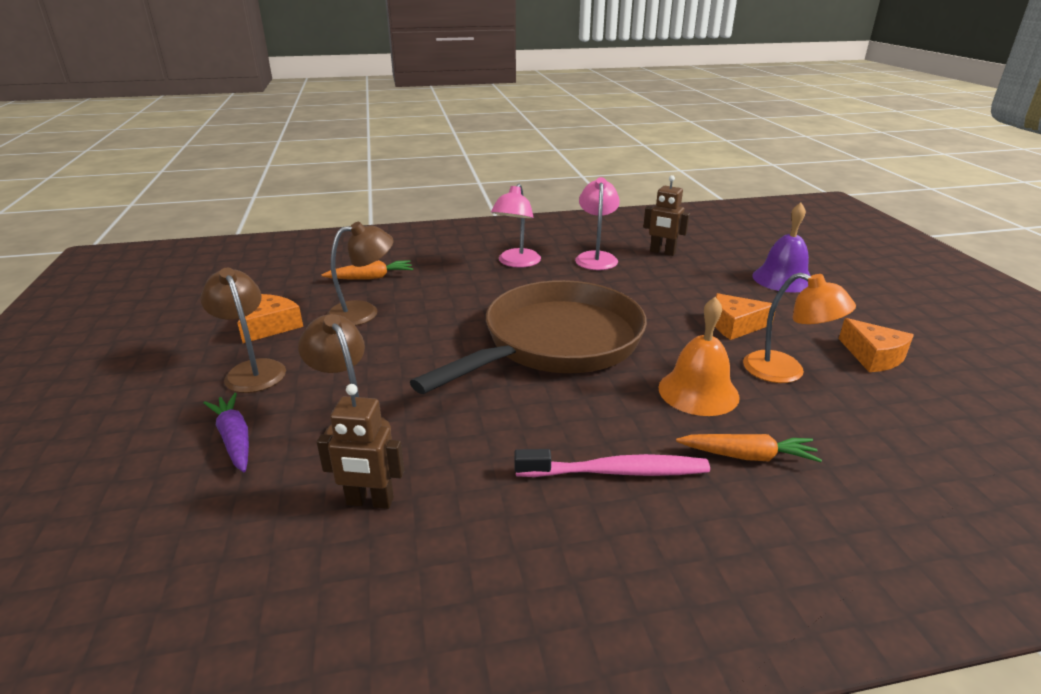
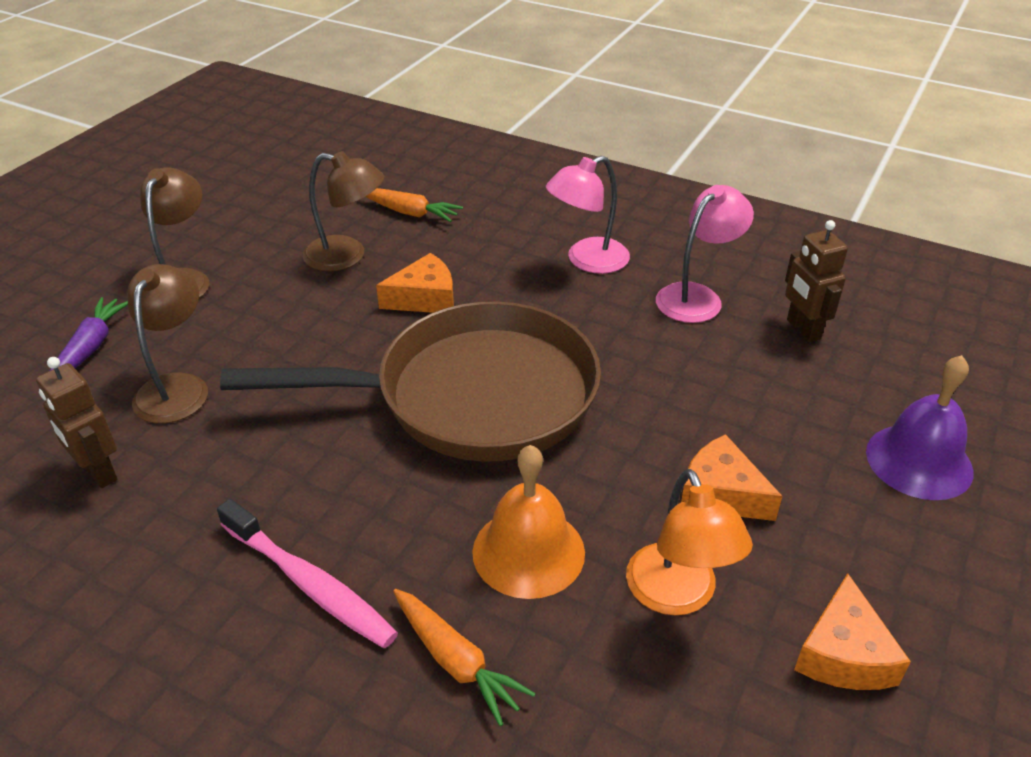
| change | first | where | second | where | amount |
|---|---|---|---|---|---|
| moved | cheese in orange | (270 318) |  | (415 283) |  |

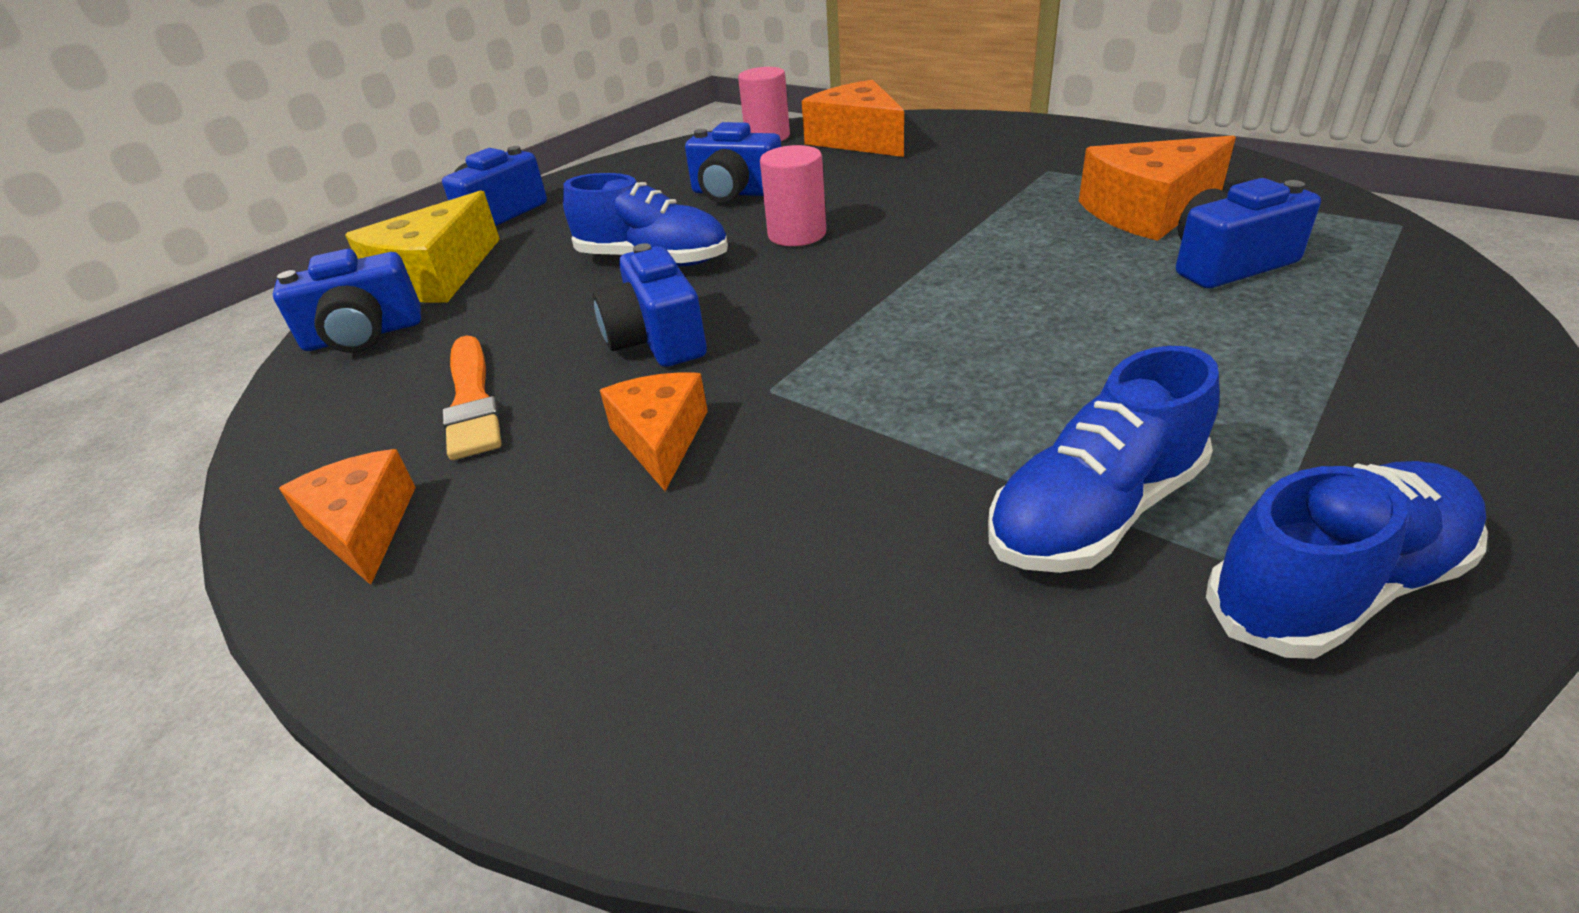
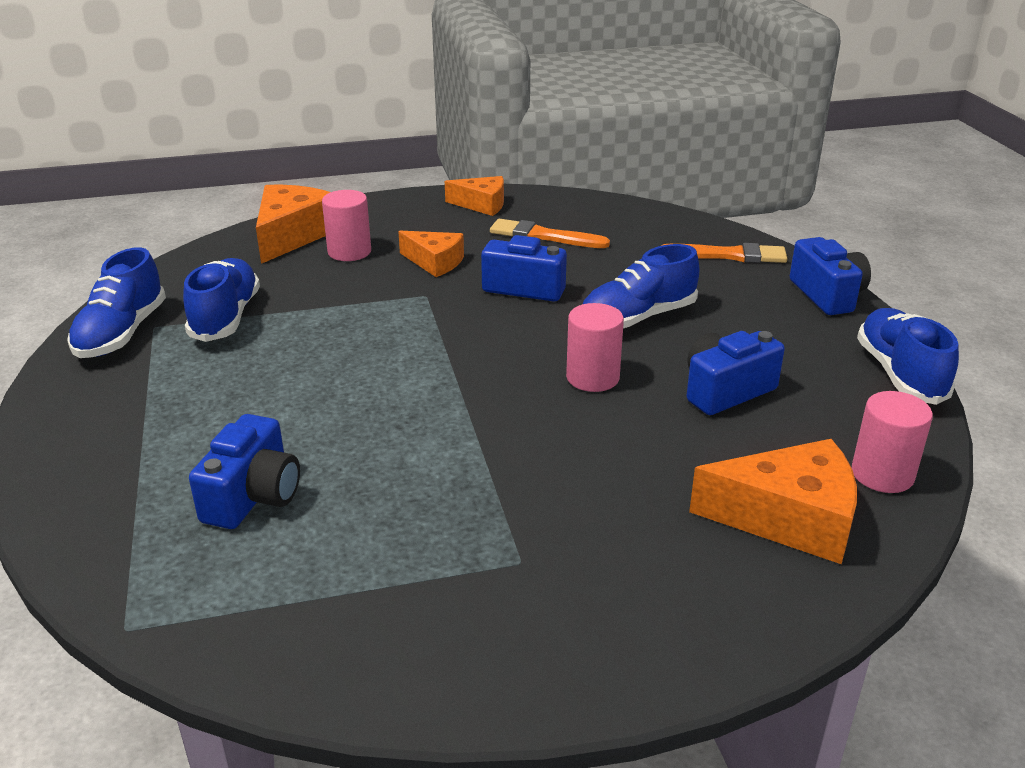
| change | first | where | second | where | amount |
|---|---|---|---|---|---|
| removed | camera in blue | (347 301) |  |  |  |
| replaced | cheese in yellow | (422 246) | brush in orange | (724 253) |  |
| moved | cheese in orange | (1157 188) |  | (293 224) |  |
| added |  |  | cylinder in pink | (346 225) |  |
| added |  |  | shoe in blue | (908 356) |  |

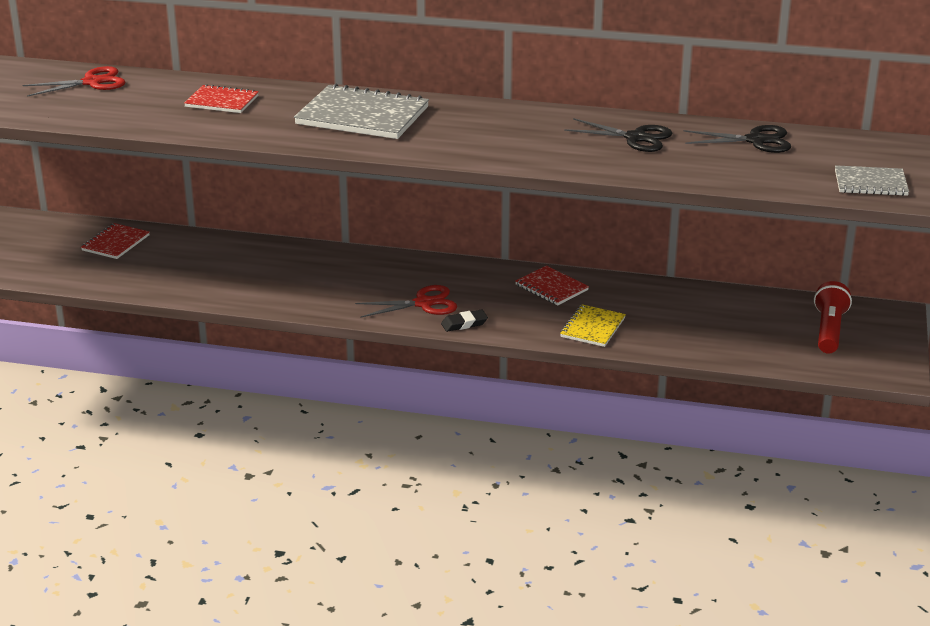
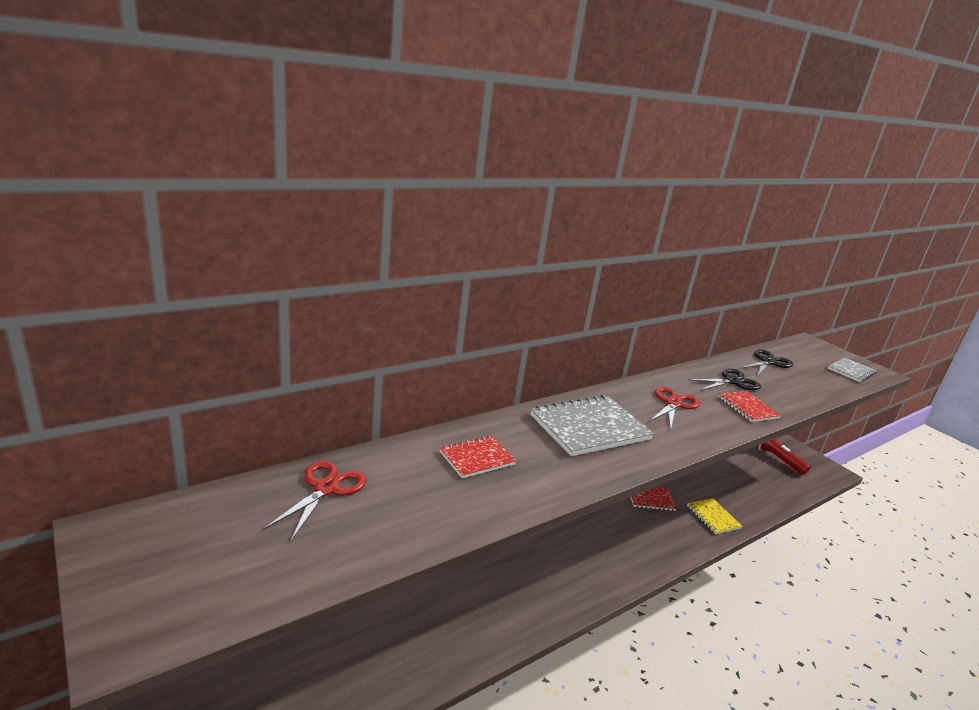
| change | first | where | second | where | amount |
|---|---|---|---|---|---|
| moved | notebook in red | (115 241) |  | (749 406) |  |
| moved | scissors in red | (406 301) |  | (674 408) |  |
| removed | eraser in black | (464 320) |  |  |  |

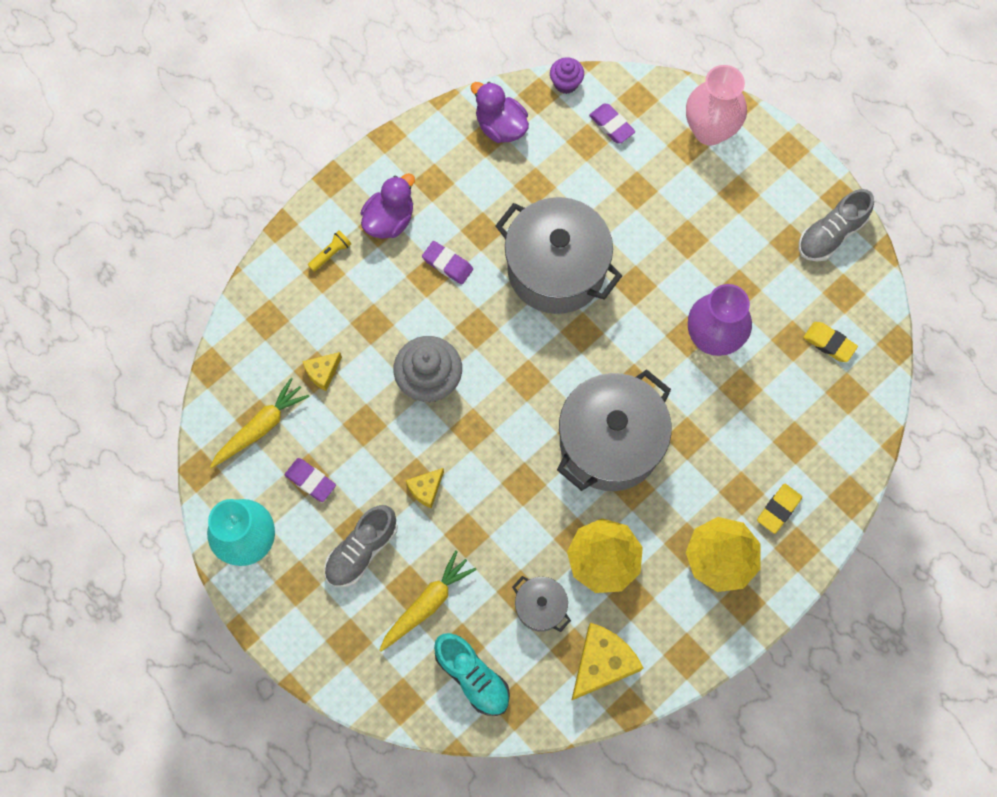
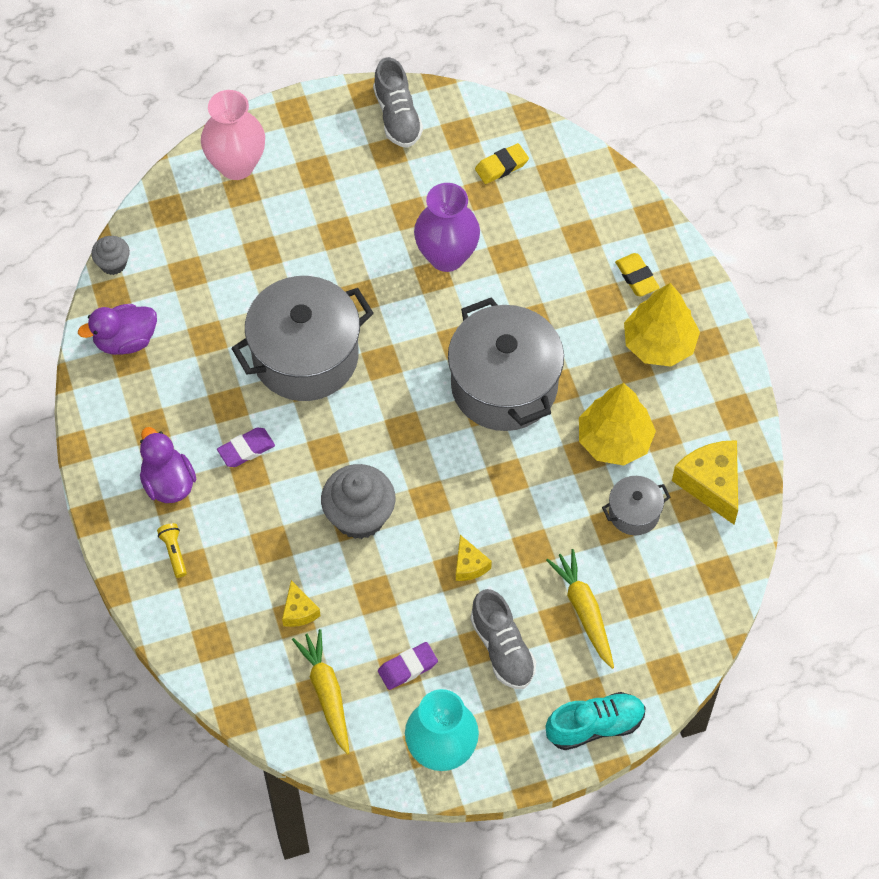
| change | first | where | second | where | amount |
|---|---|---|---|---|---|
| moved | shoe in turquoise | (472 674) |  | (595 721) |  |
| recoloured | cupcake in purple | (567 75) | cupcake in grey | (110 255) |  |
| removed | eraser in purple | (612 123) |  |  |  |

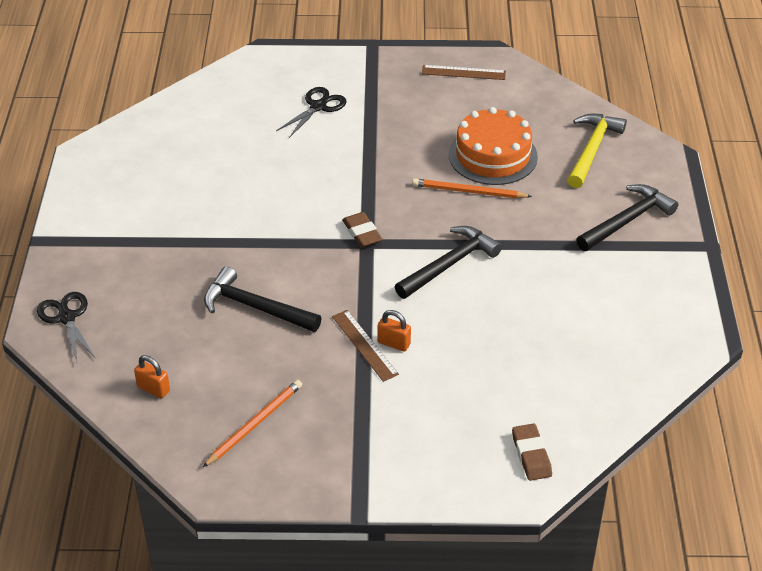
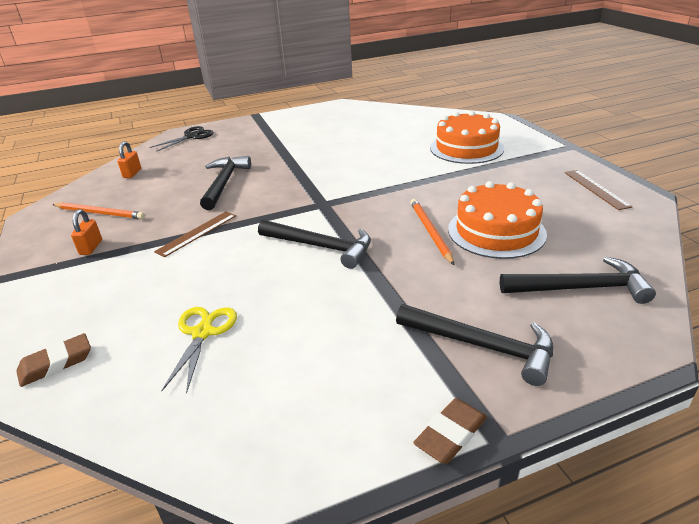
| change | first | where | second | where | amount |
|---|---|---|---|---|---|
| replaced | scissors in black | (311 112) | cake in orange | (467 137) |  |
| moved | eraser in brown | (362 230) |  | (450 431) |  |
| moved | padlock in orange | (394 331) |  | (86 232) |  |
| recoloured | hammer in yellow | (597 151) | hammer in black | (578 280) |  |
| added |  |  | scissors in yellow | (199 350) |  |

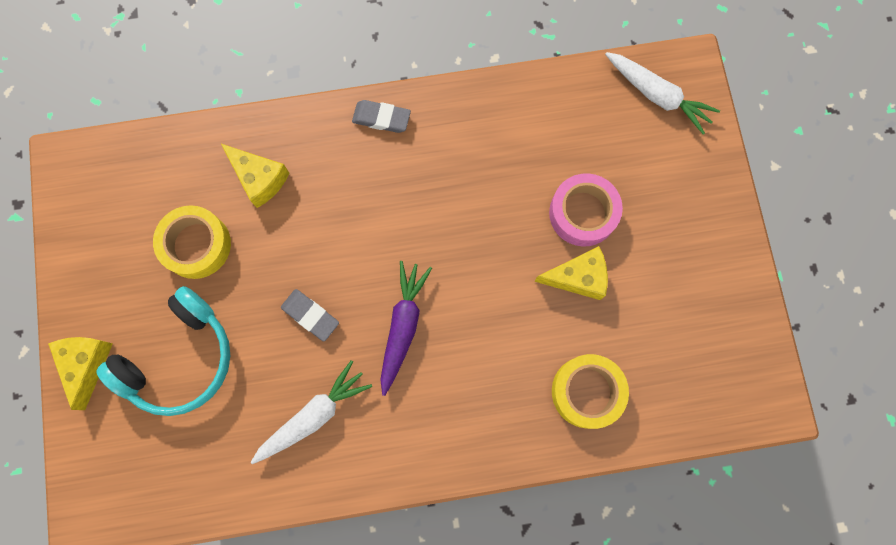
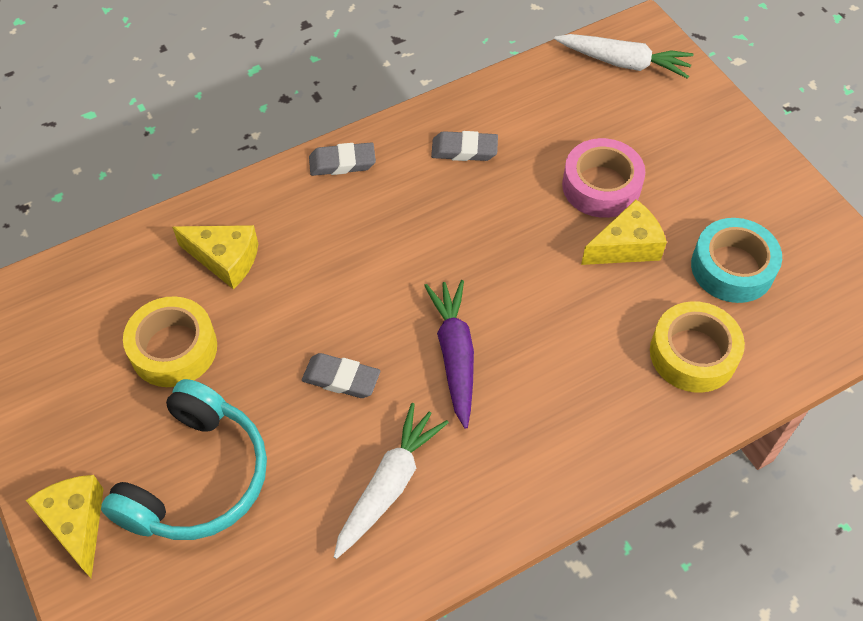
| change | first | where | second | where | amount |
|---|---|---|---|---|---|
| added |  |  | eraser in grey | (464 146) |  |
| added |  |  | tape in turquoise | (736 260) |  |

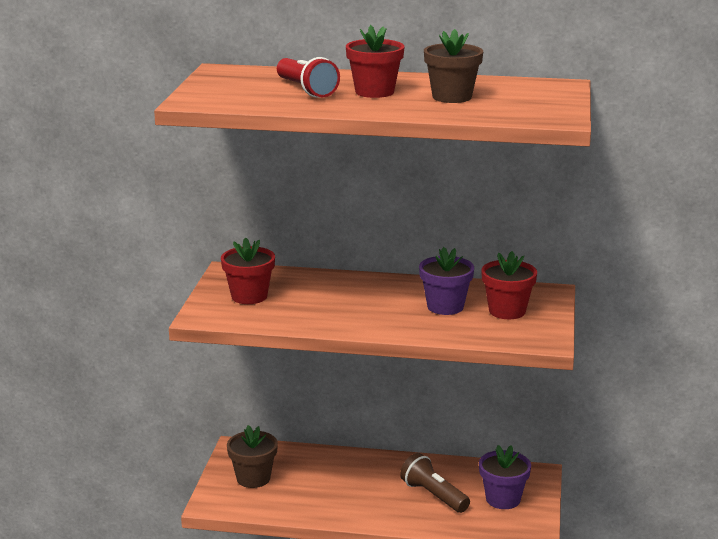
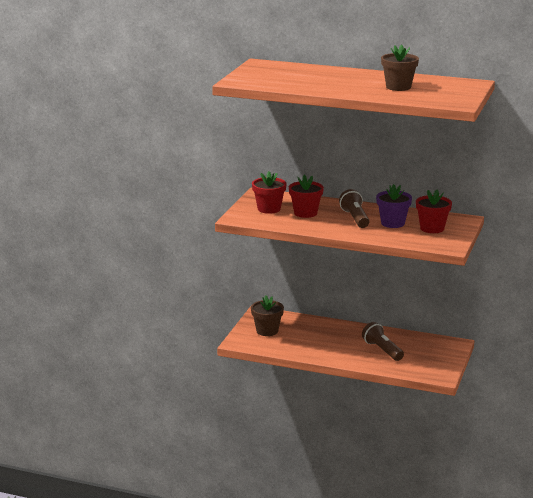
| change | first | where | second | where | amount |
|---|---|---|---|---|---|
| removed | flashlight in red | (308 77) |  |  |  |
| moved | flower pot in red | (375 61) |  | (306 196) |  |
| removed | flower pot in purple | (505 477) |  |  |  |
| added |  |  | flashlight in brown | (354 208) |  |

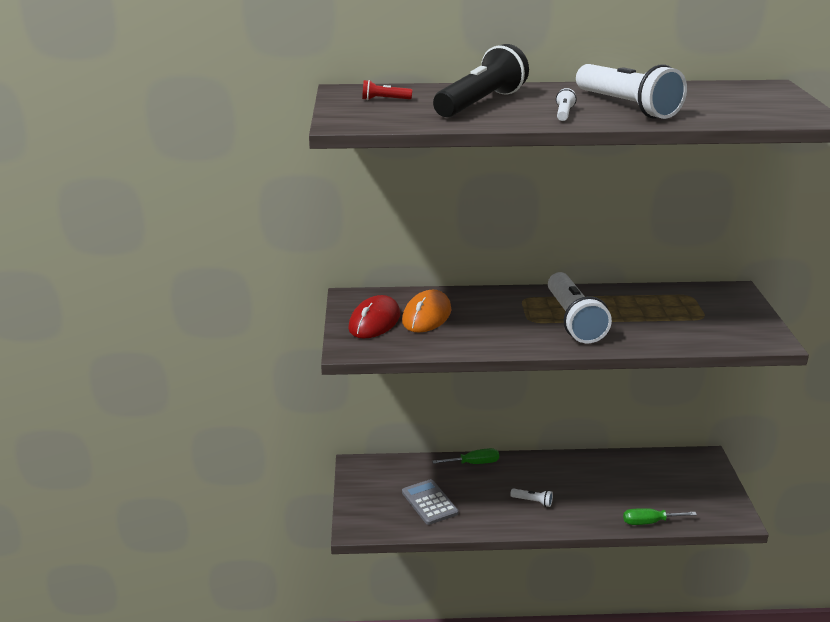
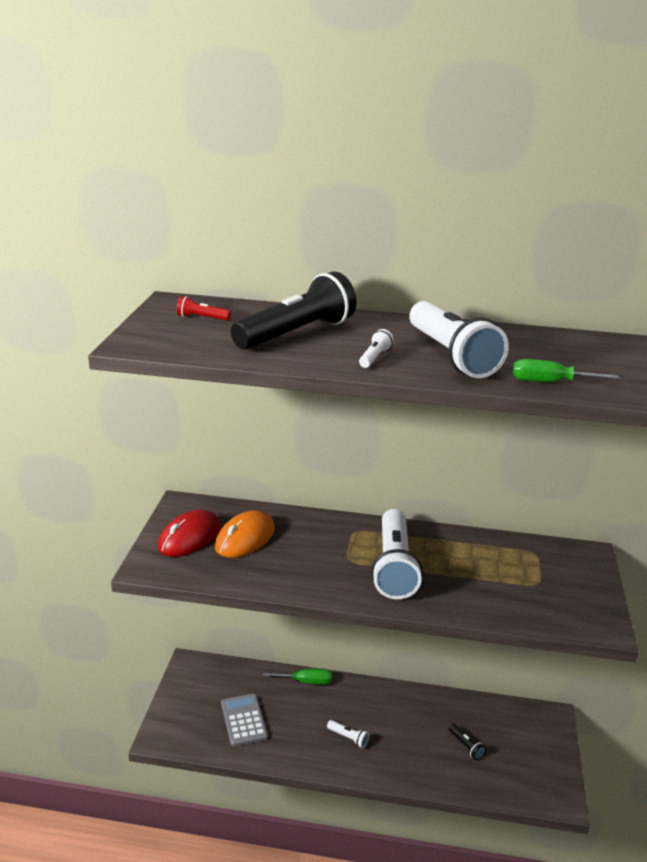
| change | first | where | second | where | amount |
|---|---|---|---|---|---|
| moved | screwdriver in green | (660 516) |  | (566 370) |  |
| added |  |  | flashlight in black | (467 742) |  |

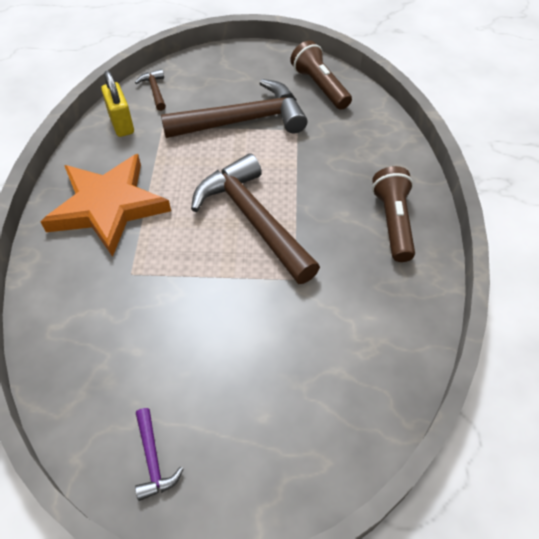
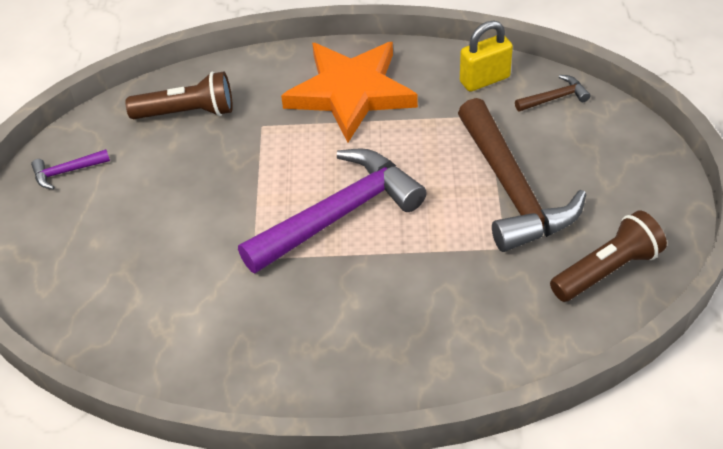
| change | first | where | second | where | amount |
|---|---|---|---|---|---|
| recoloured | hammer in brown | (255 219) | hammer in purple | (332 211) |  |
| moved | flashlight in brown | (393 214) |  | (179 95) |  |

